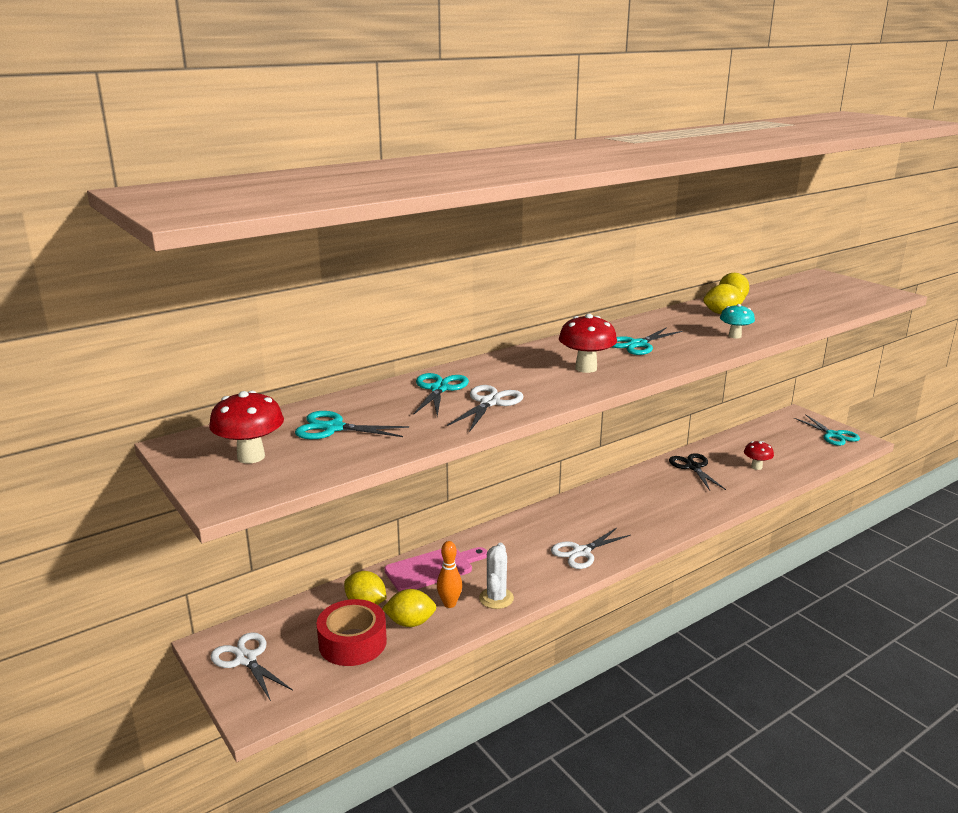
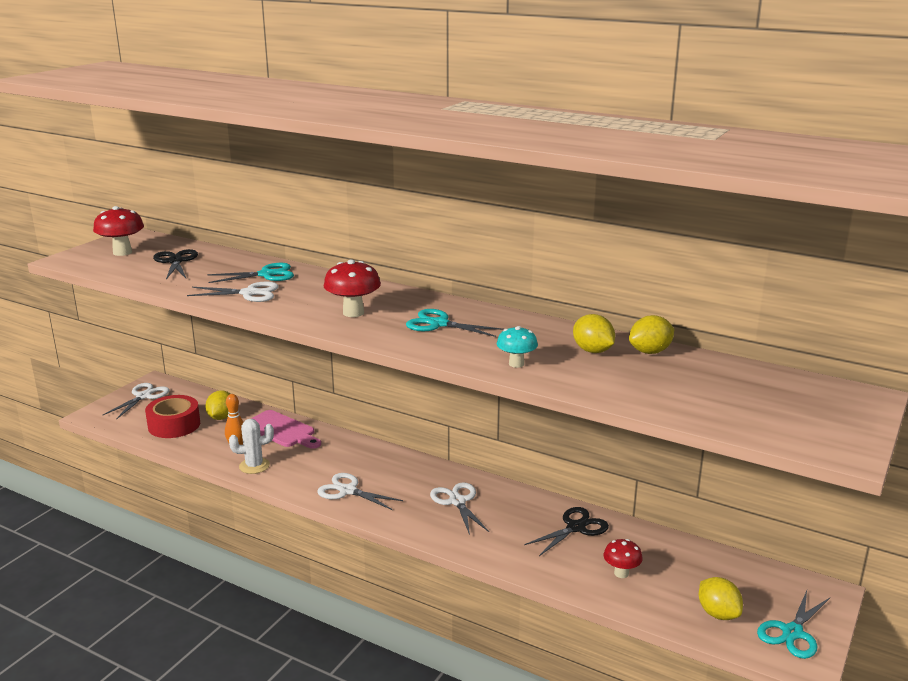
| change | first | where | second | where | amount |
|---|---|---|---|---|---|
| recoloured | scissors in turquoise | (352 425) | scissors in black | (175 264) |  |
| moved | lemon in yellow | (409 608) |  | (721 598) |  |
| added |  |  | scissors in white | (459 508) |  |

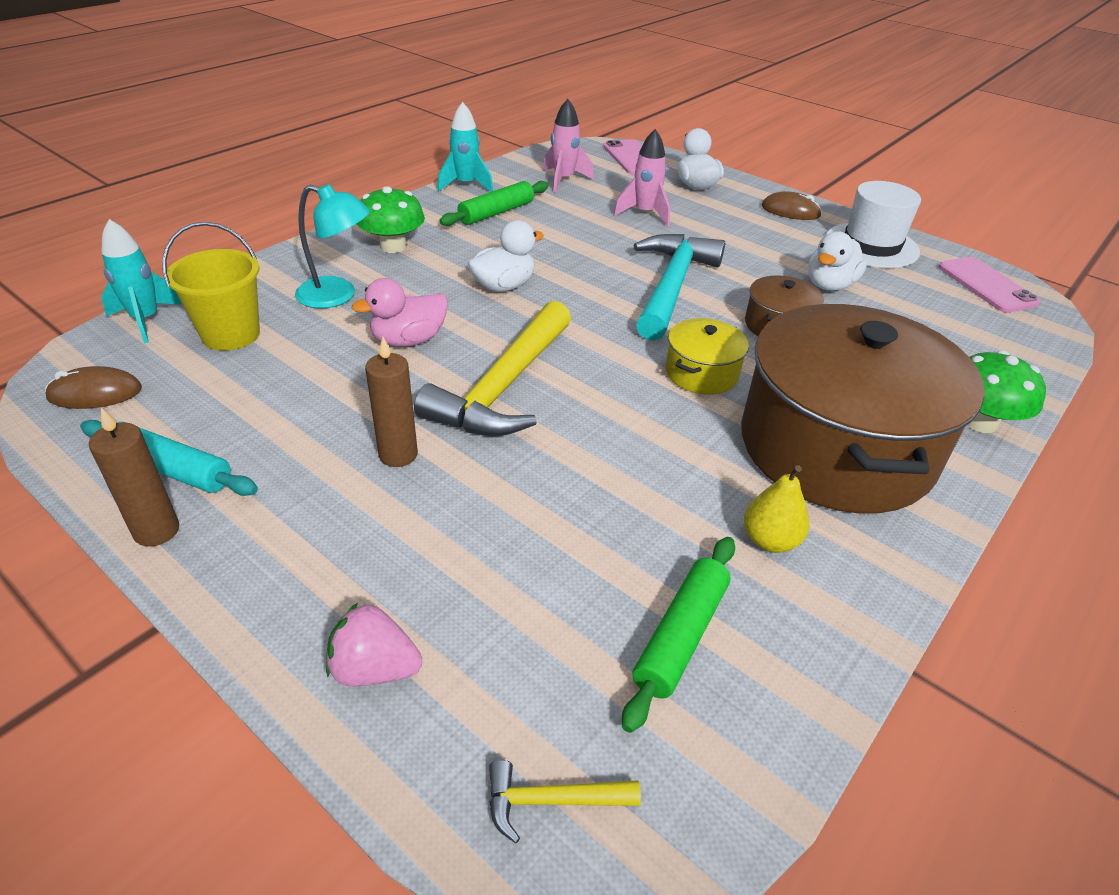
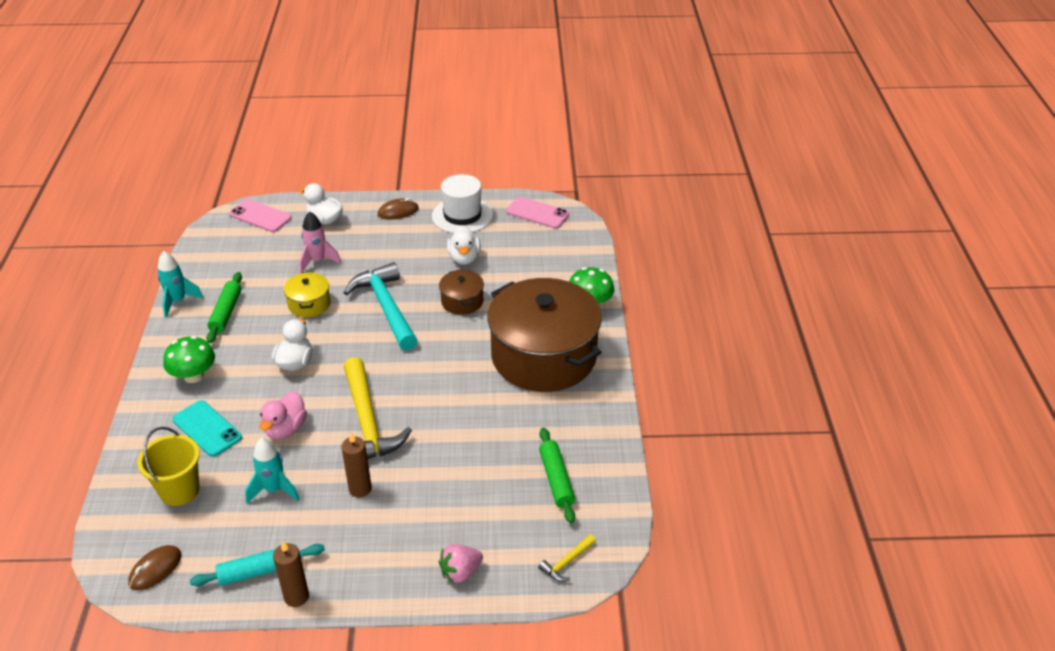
| change | first | where | second | where | amount |
|---|---|---|---|---|---|
| moved | rocket in turquoise | (142 281) |  | (272 470) |  |
| replaced | lamp in turquoise | (332 246) | phone in turquoise | (207 428) |  |
| removed | rocket in pink | (568 146) |  |  |  |
| moved | pot in yellow | (707 356) |  | (307 294) |  |
| removed | pear in yellow | (776 509) |  |  |  |

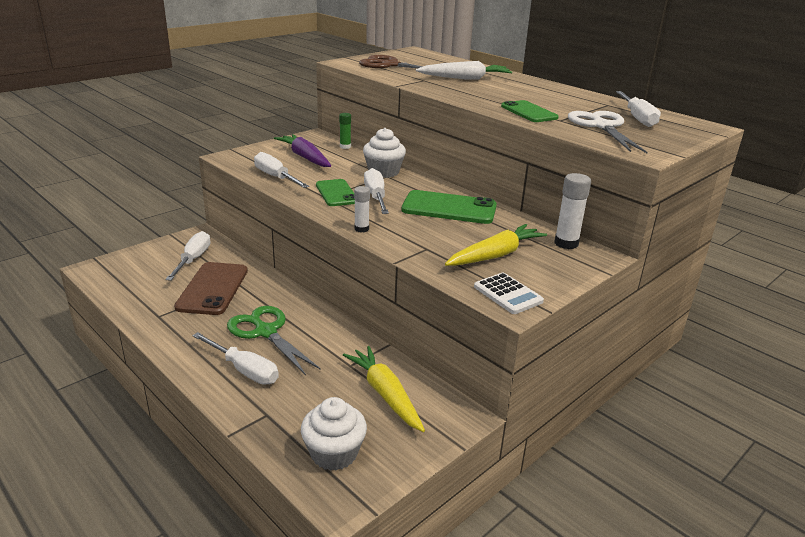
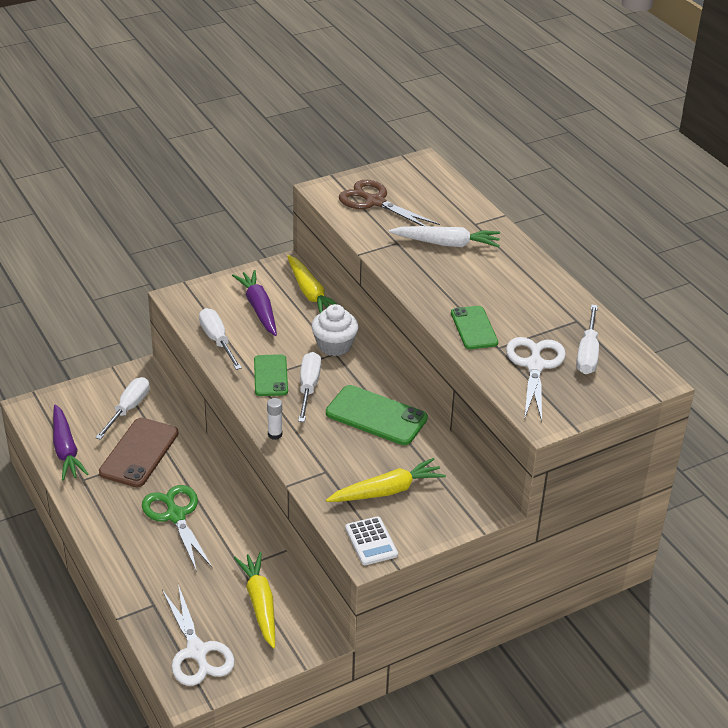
| change | first | where | second | where | amount |
|---|---|---|---|---|---|
| removed | screwdriver in white | (235 358) |  |  |  |
| replaced | cupcake in white | (334 434) | scissors in white | (198 635) |  |
| replaced | glue stick in green | (345 131) | carrot in yellow | (312 284) |  |
| removed | glue stick in white | (572 211) |  |  |  |
| added |  |  | carrot in purple | (71 442) |  |

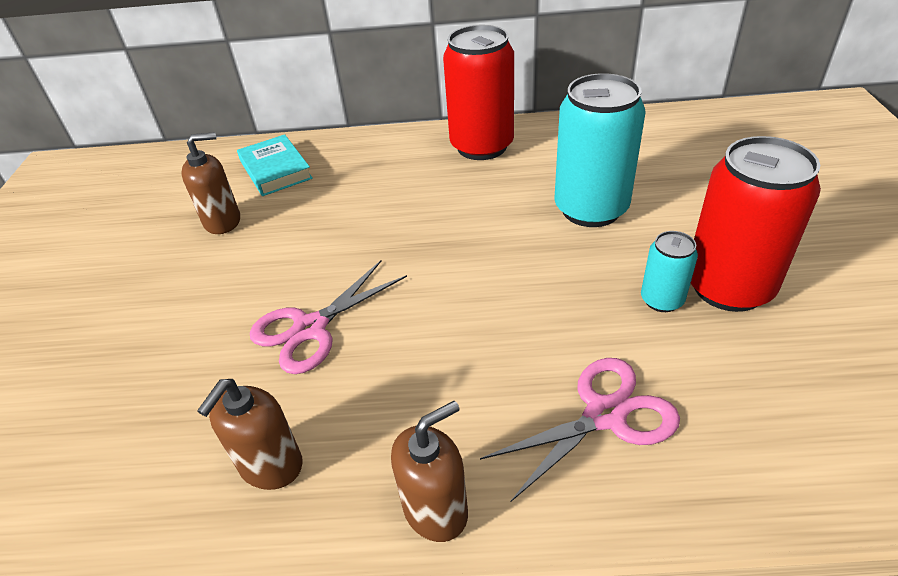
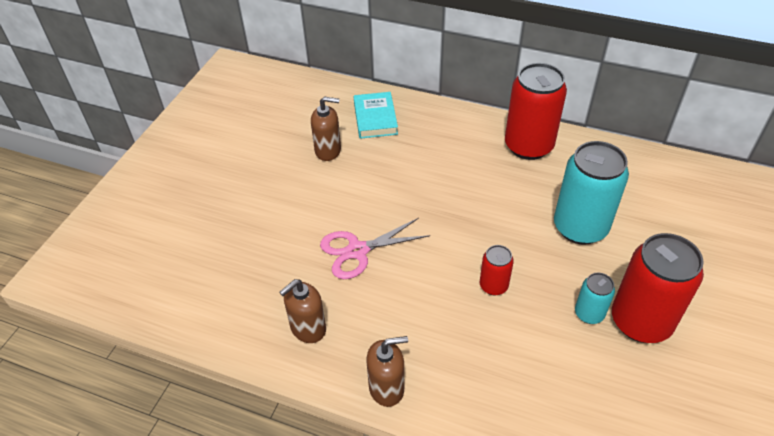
| change | first | where | second | where | amount |
|---|---|---|---|---|---|
| removed | scissors in pink | (580 430) |  |  |  |
| added |  |  | can in red | (497 270) |  |

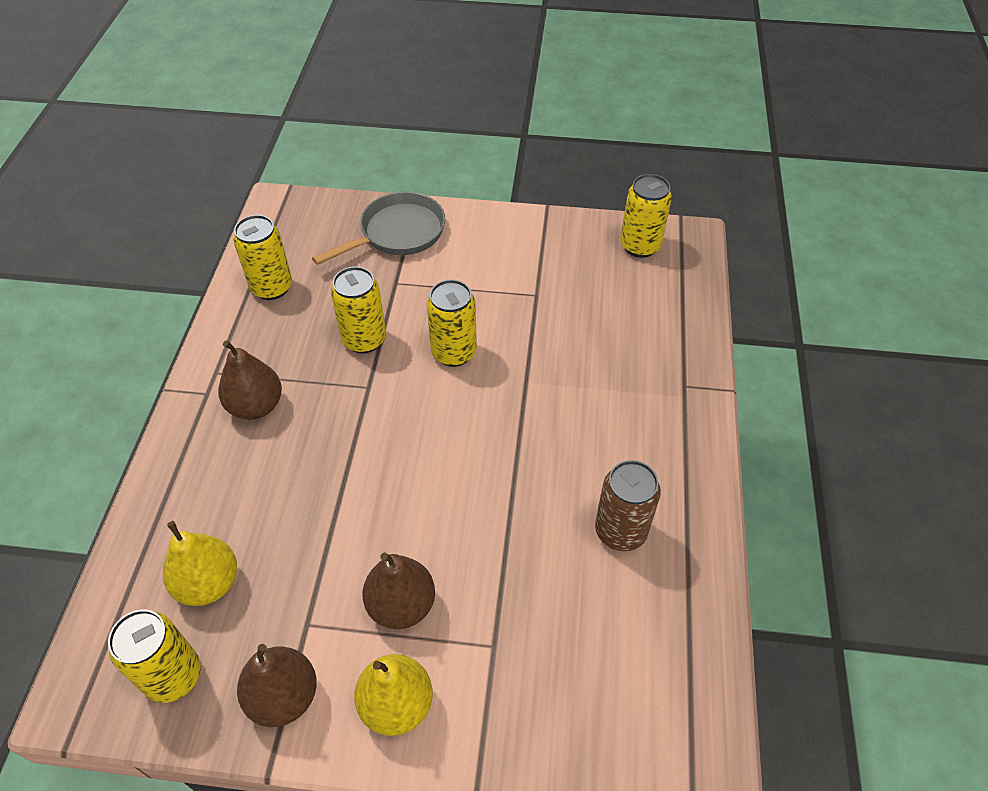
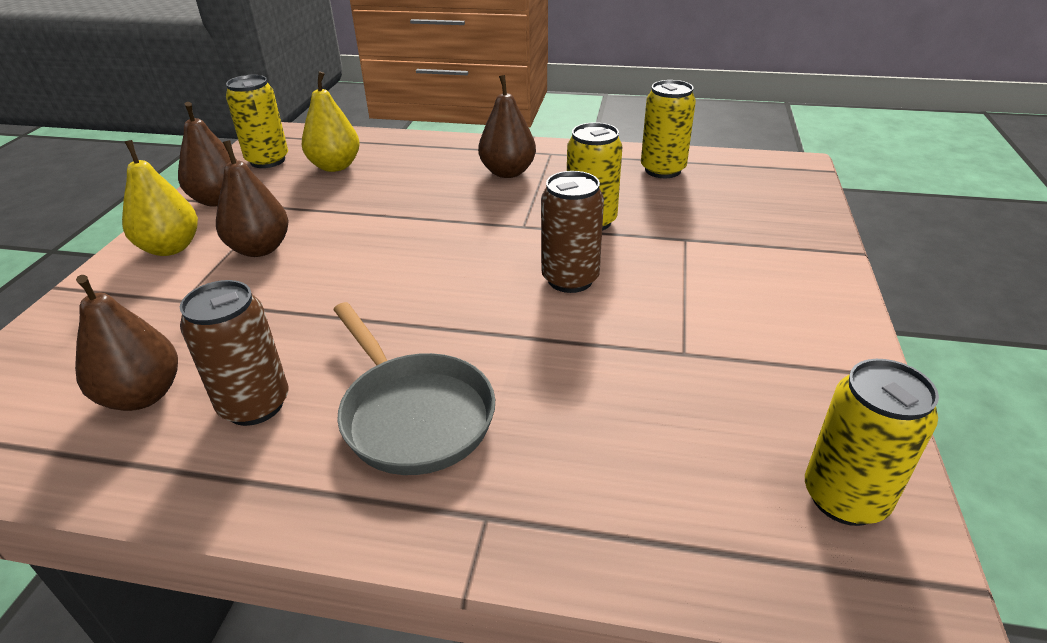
| change | first | where | second | where | amount |
|---|---|---|---|---|---|
| moved | pan in grey | (378 228) |  | (414 388) |  |
| recoloured | can in yellow | (452 323) | can in brown | (572 232) |  |
| added |  |  | pear in brown | (126 343) |  |

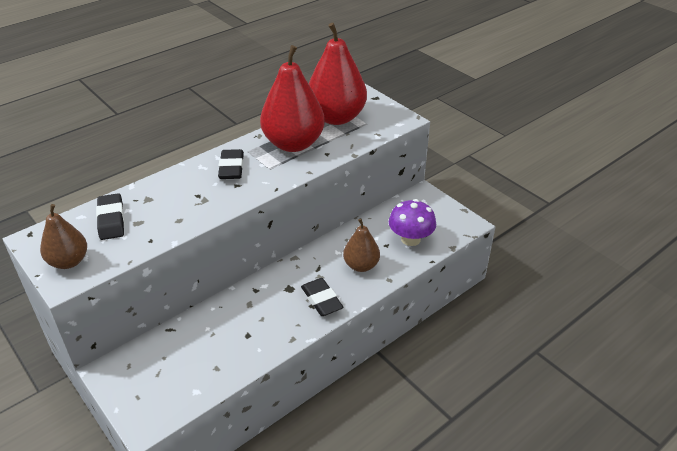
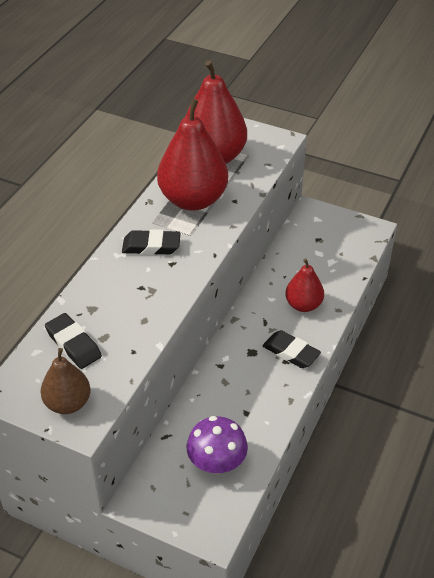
| change | first | where | second | where | amount |
|---|---|---|---|---|---|
| turned | eraser in black | (231 164) |  | (151 242) | 60 degrees counterclockwise |
| recoloured | pear in brown | (361 245) | pear in red | (304 285) |  |
| moved | mushroom in purple | (412 222) |  | (217 445) |  |

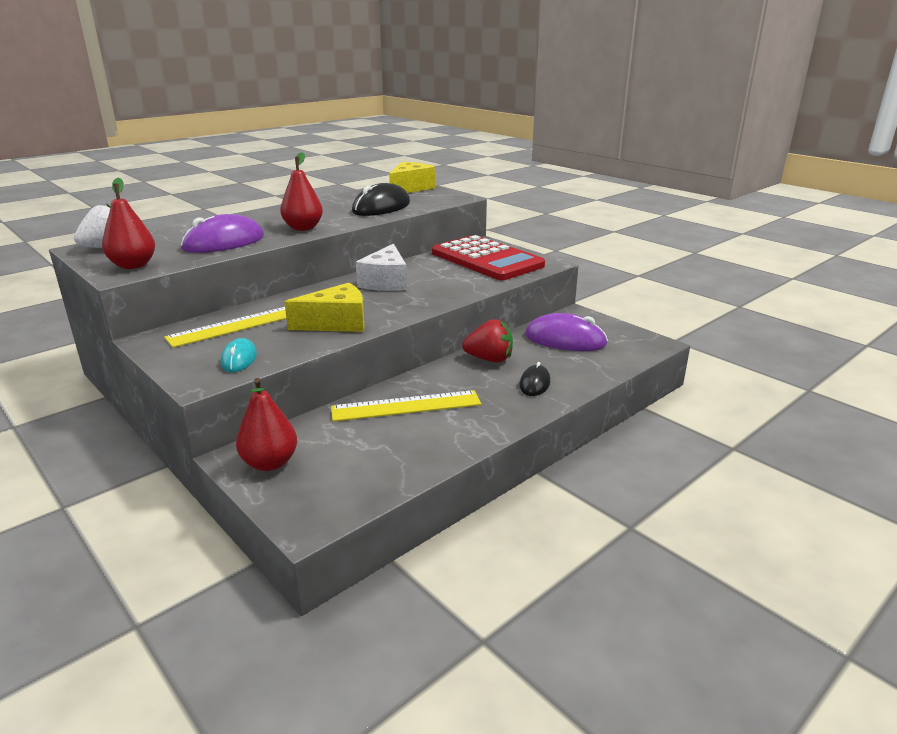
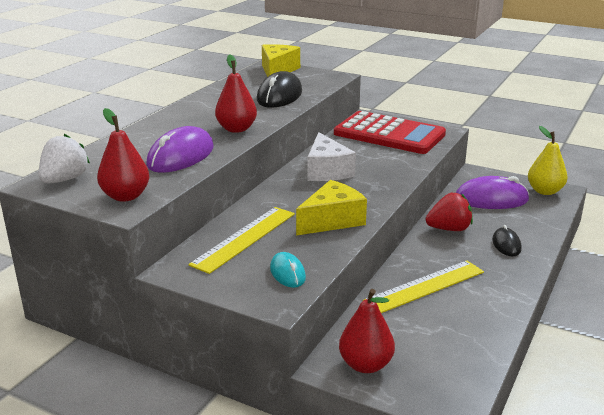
| change | first | where | second | where | amount |
|---|---|---|---|---|---|
| added |  |  | pear in yellow | (548 160) |  |

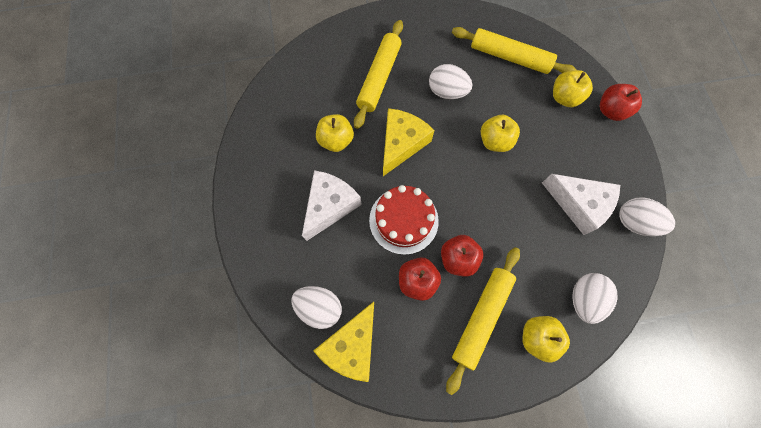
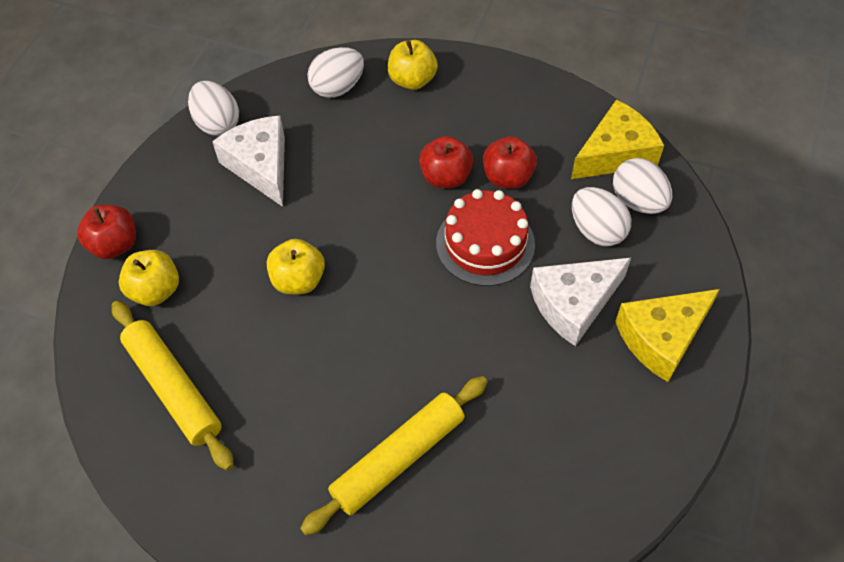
| change | first | where | second | where | amount |
|---|---|---|---|---|---|
| removed | apple in yellow | (335 133) |  |  |  |
| moved | cheese in yellow | (408 142) |  | (667 335) |  |
| moved | egg in white | (450 81) |  | (601 216) |  |
| removed | rolling pin in yellow | (483 321) |  |  |  |

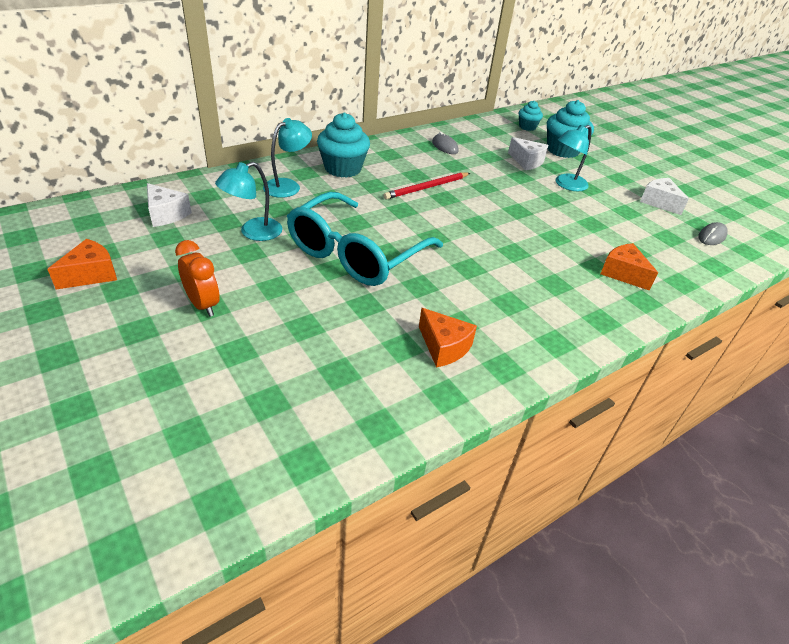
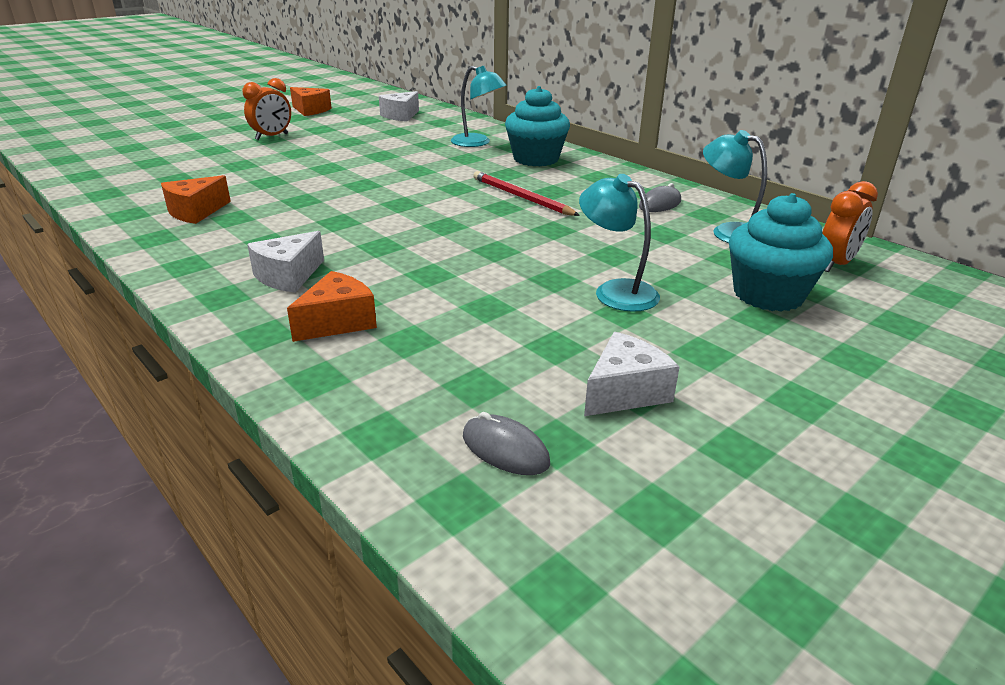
| change | first | where | second | where | amount |
|---|---|---|---|---|---|
| moved | lamp in turquoise | (249 201) |  | (735 186) |  |
| removed | glasses in turquoise | (365 239) |  |  |  |
| moved | cheese in white | (528 153) |  | (285 262) |  |
| replaced | cupcake in turquoise | (530 116) | clock in orange | (850 226) |  |

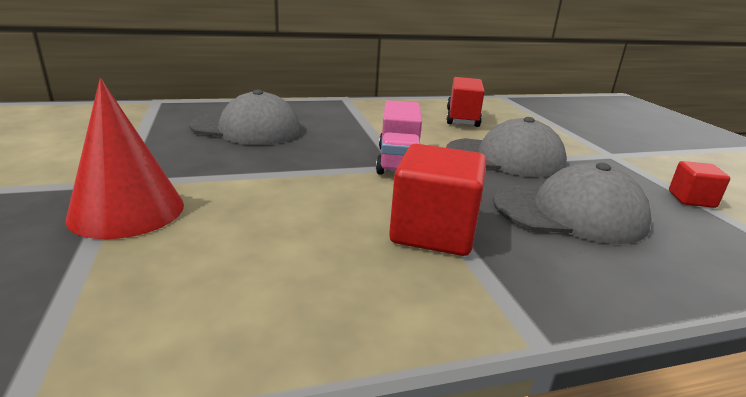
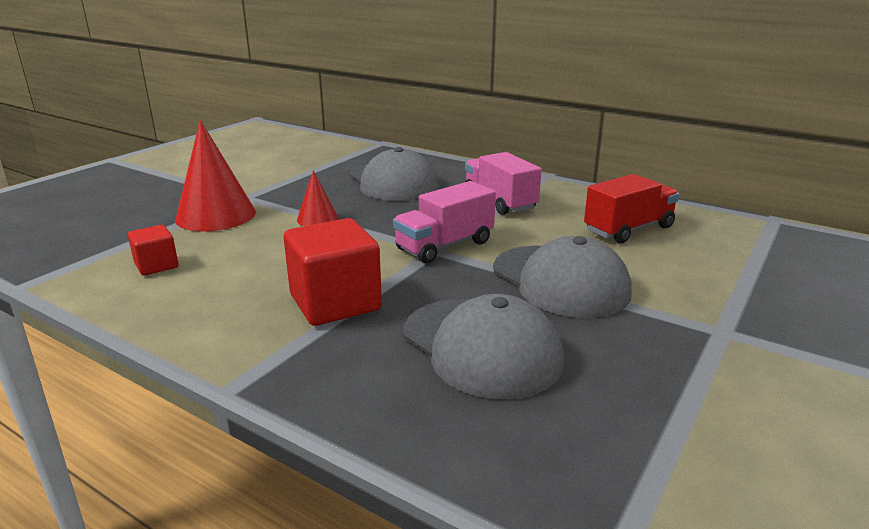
| change | first | where | second | where | amount |
|---|---|---|---|---|---|
| moved | cube in red | (699 184) |  | (153 250) |  |
| added |  |  | cone in red | (317 198) |  |
| added |  |  | truck in pink | (503 183) |  |

